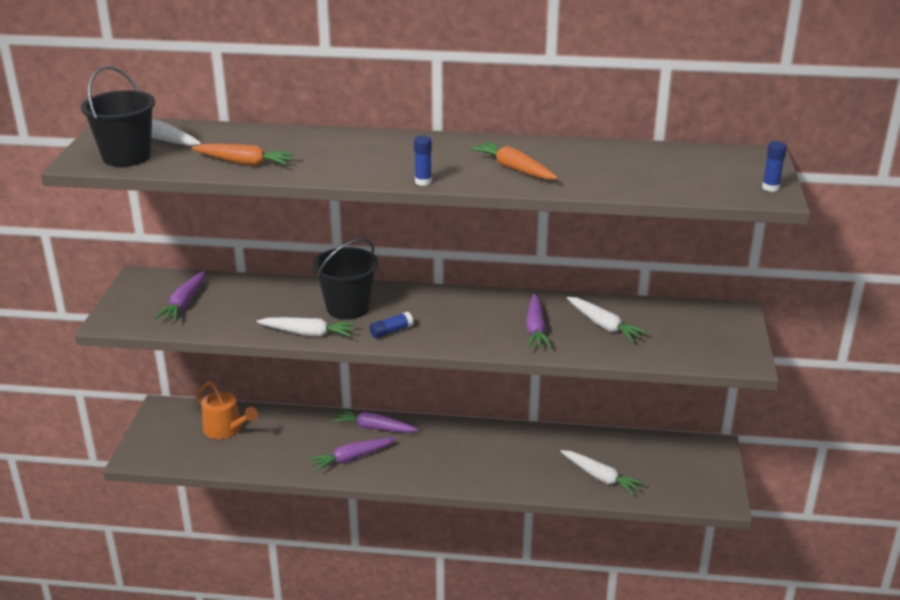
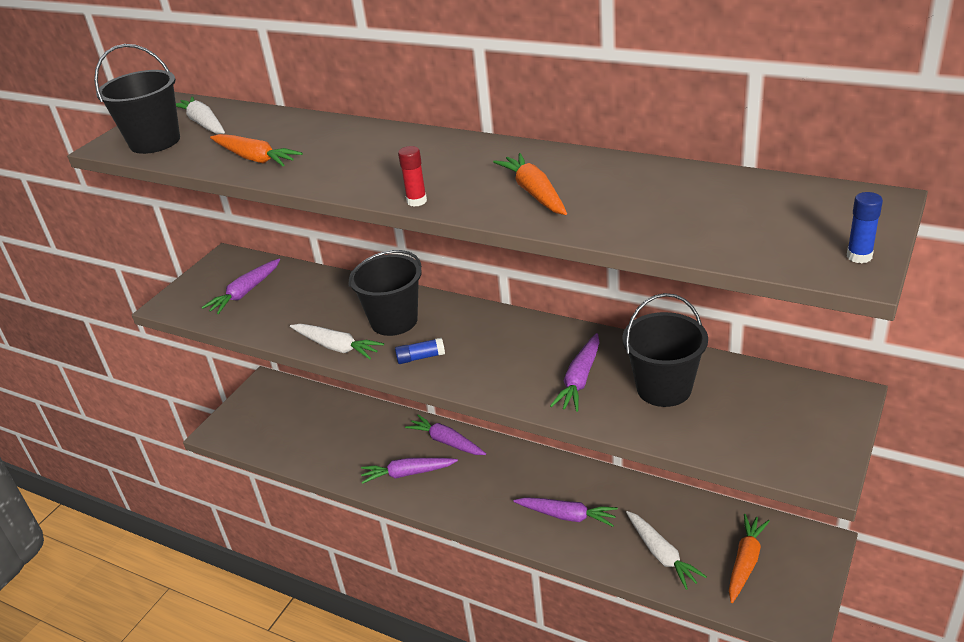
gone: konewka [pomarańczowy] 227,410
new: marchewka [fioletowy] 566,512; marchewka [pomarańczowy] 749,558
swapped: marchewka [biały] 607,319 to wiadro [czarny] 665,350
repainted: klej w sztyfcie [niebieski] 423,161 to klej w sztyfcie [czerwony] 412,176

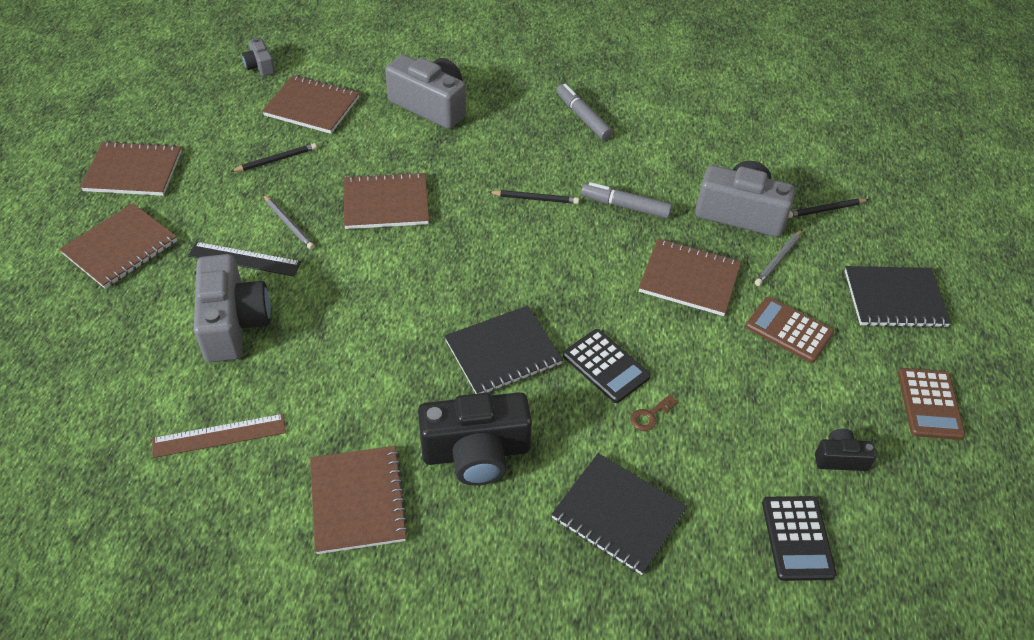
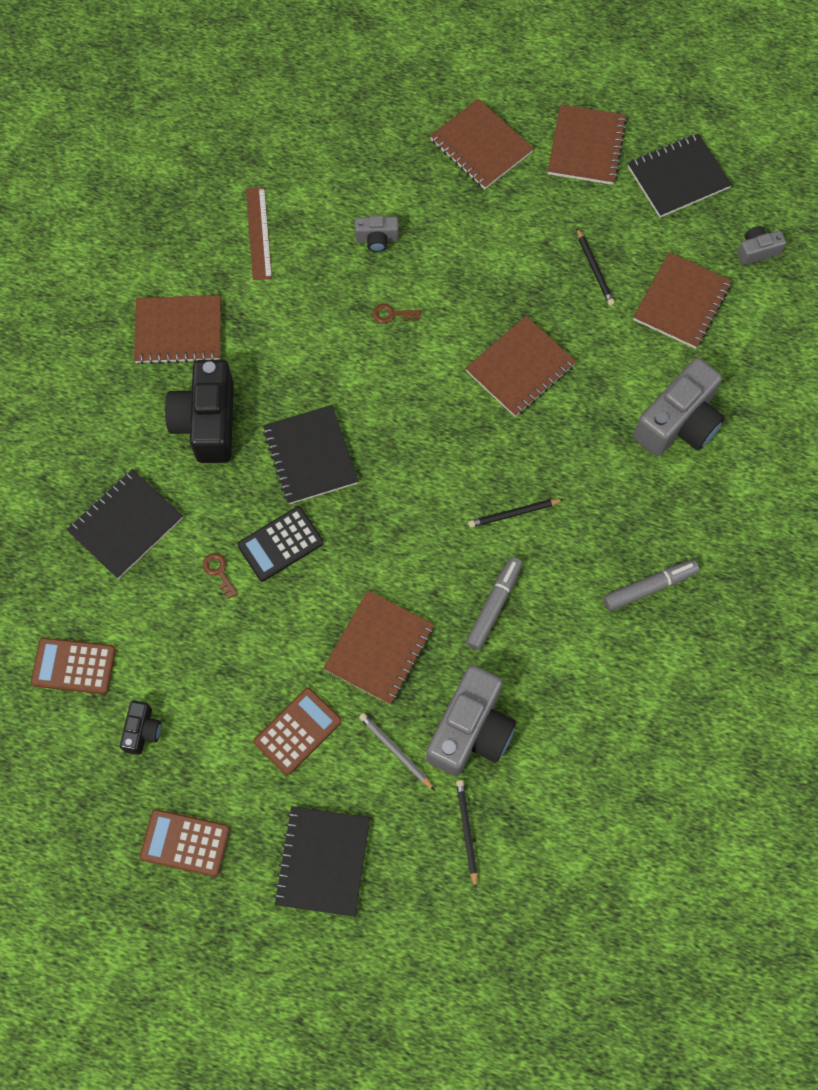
gone: linijka [czarny] 244,259; ołówek [szary] 288,222
new: klucz [brązowy] 397,314; zeszyt [czarny] 680,175
repainted: kalkulator [czarny] 799,538 to kalkulator [brązowy] 73,666
rotated: zeszyt [brązowy] 386,200 = 520,366 45 degrees clockwise; ołówek [czarny] 534,197 = 516,513 60 degrees clockwise
scaled: aparat fotograficzny [szary] 232,308 = 377,234 x0.49

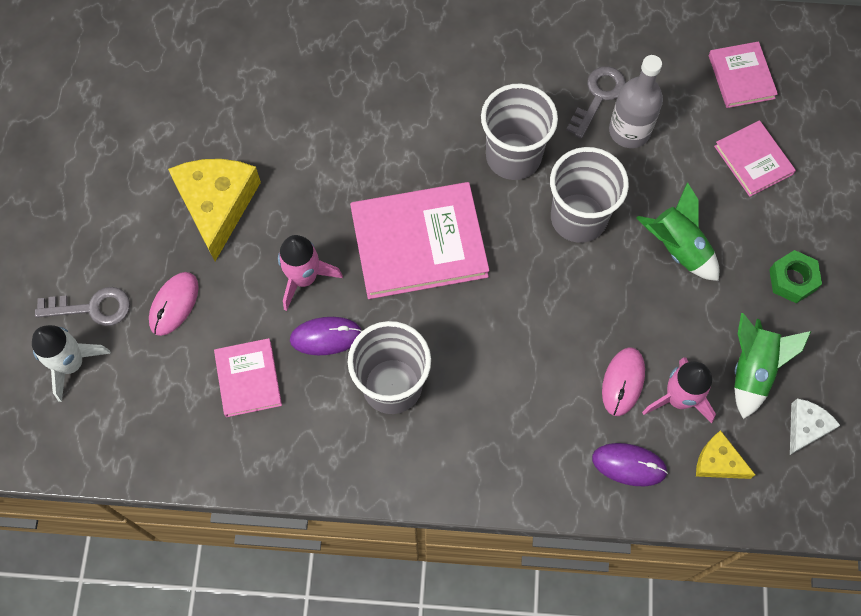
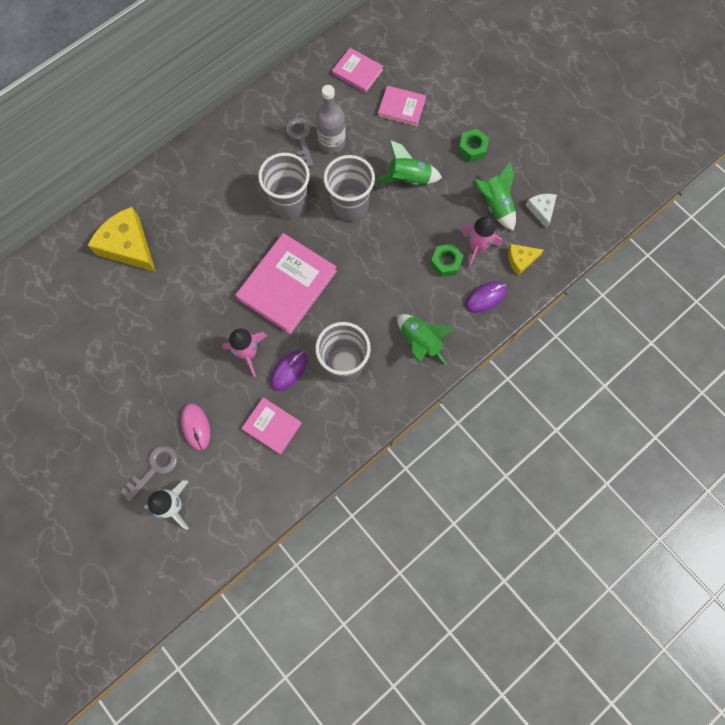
new: rakieta [zielony] 426,339
shifted: ser [żółty] 214,210 to 121,239
swapped: myszka [różowy] 623,381 to nakrętka [zielony] 447,260

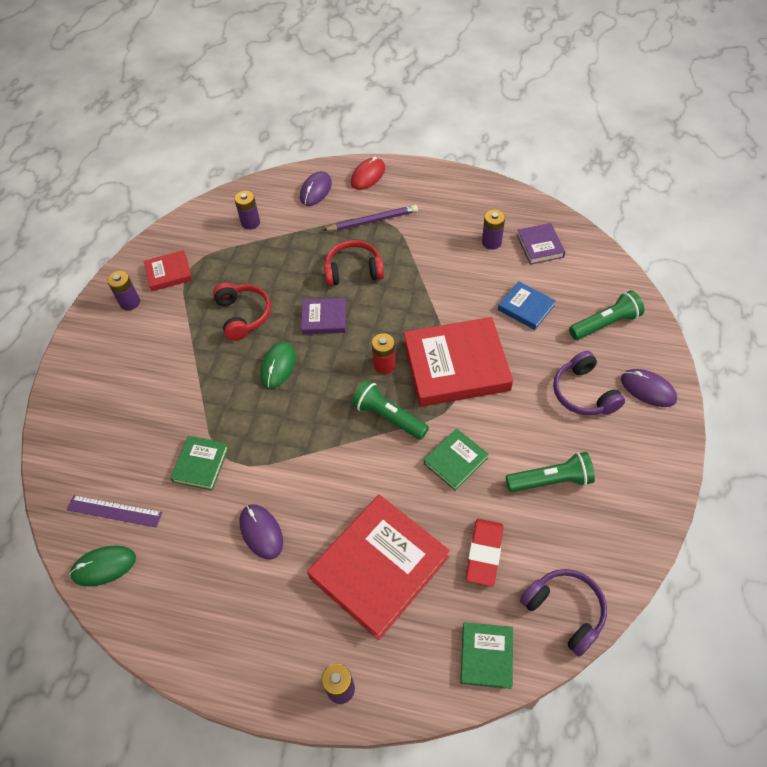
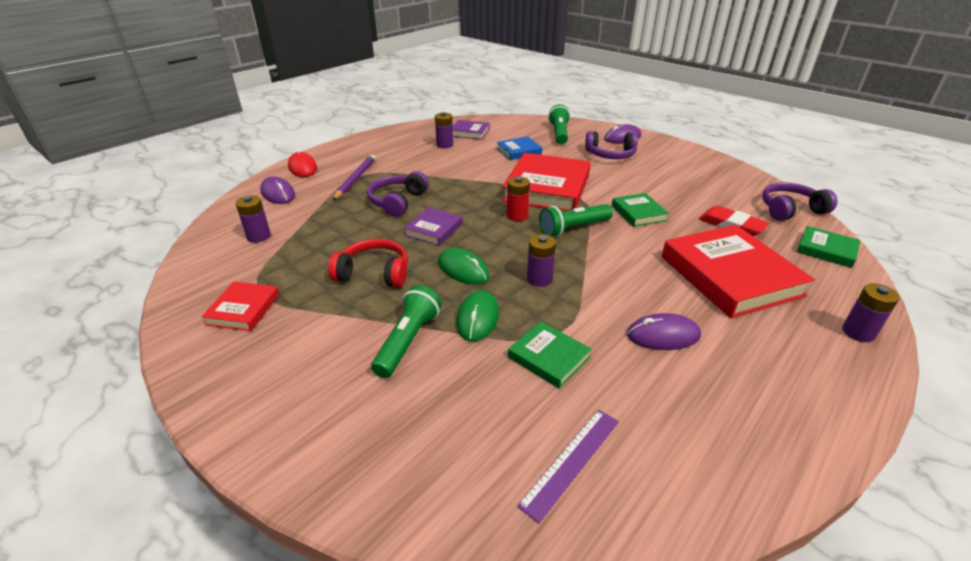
shifted: latarka [zielony] 550,472 to 406,331; myszka [zielony] 102,565 to 477,315; bateria [fioletowy] 123,291 to 541,260
repainted: słuchawki [czerwony] 354,263 to słuchawki [fioletowy] 398,194

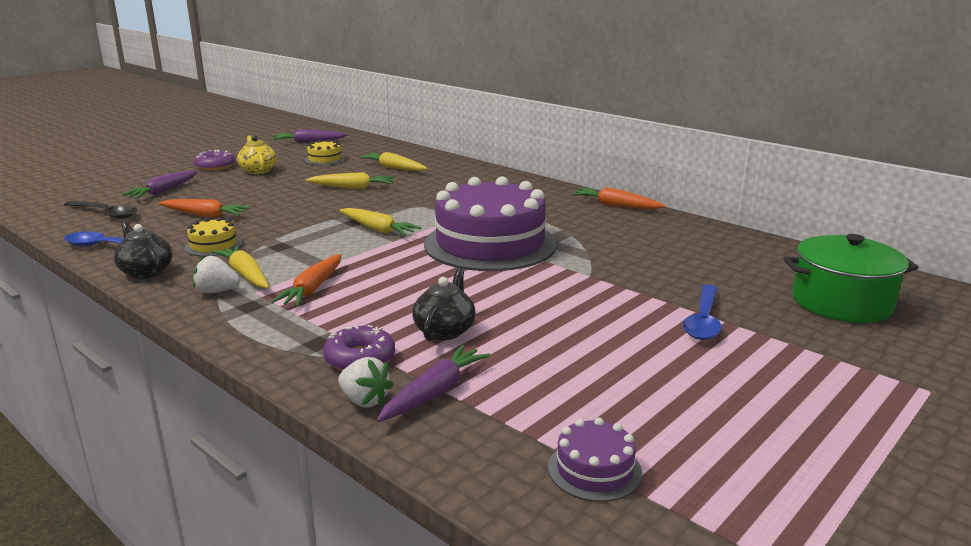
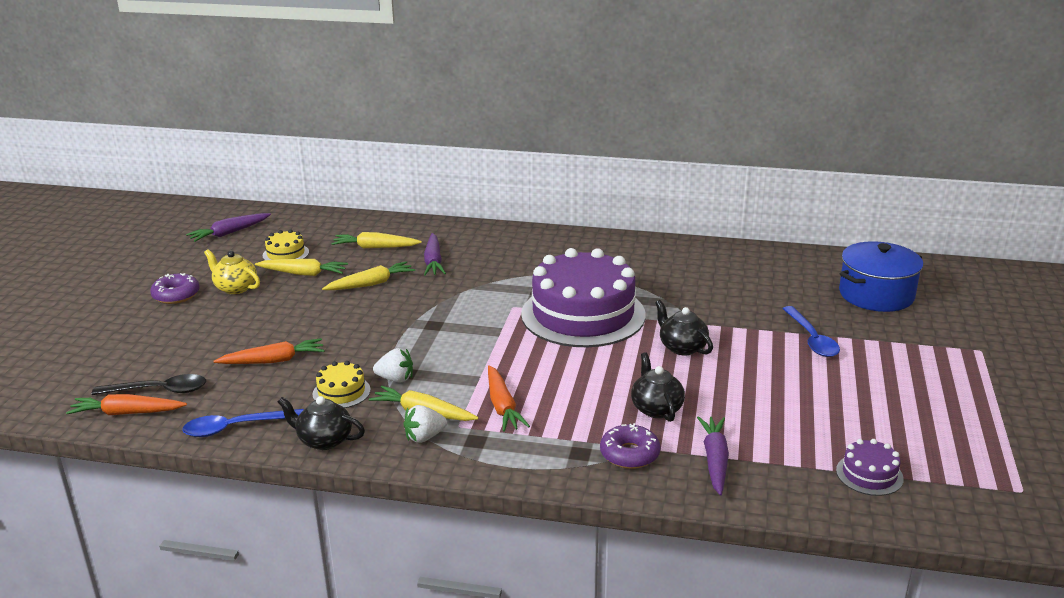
new: imbryk [czarny] 684,328
shifted: marchewka [pomarańczowy] 619,198 to 126,404; marchewka [żółty] 380,222 to 301,267; truskawka [biały] 366,382 to 393,365; marchewka [fioletowy] 160,184 to 435,254
repainted: garnek [zielony] 851,278 to garnek [niebieski] 881,276

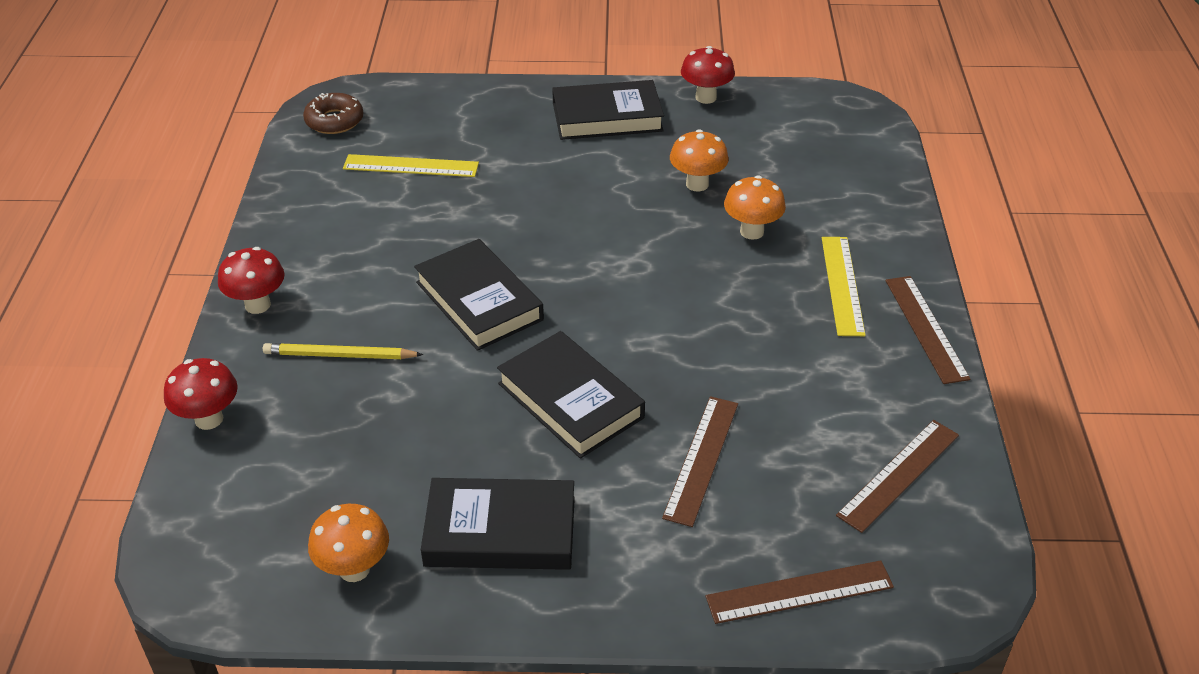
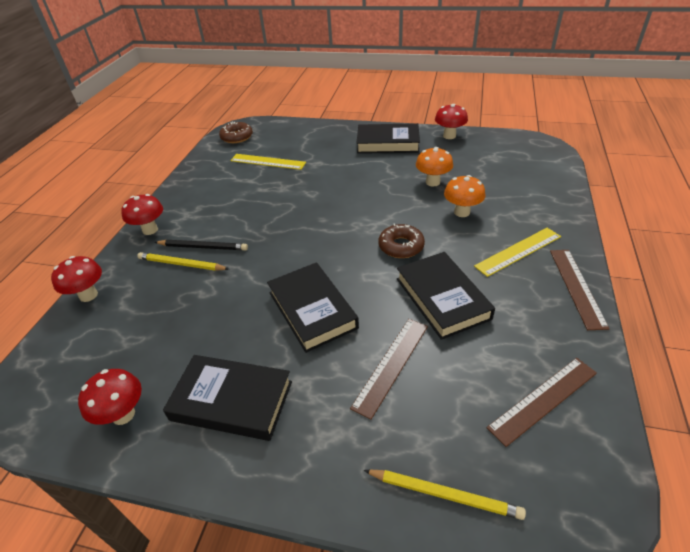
new: ołówek [czarny] 201,245; donut [brązowy] 401,241
shifted: książka [czarny] 479,295 to 446,296
swapped: linijka [brązowy] 800,592 to ołówek [żółty] 445,495
repainted: grzyb [pomarańczowy] 348,543 to grzyb [czerwony] 110,397
rotated: linijka [żółty] 844,286 = 517,252 45 degrees clockwise

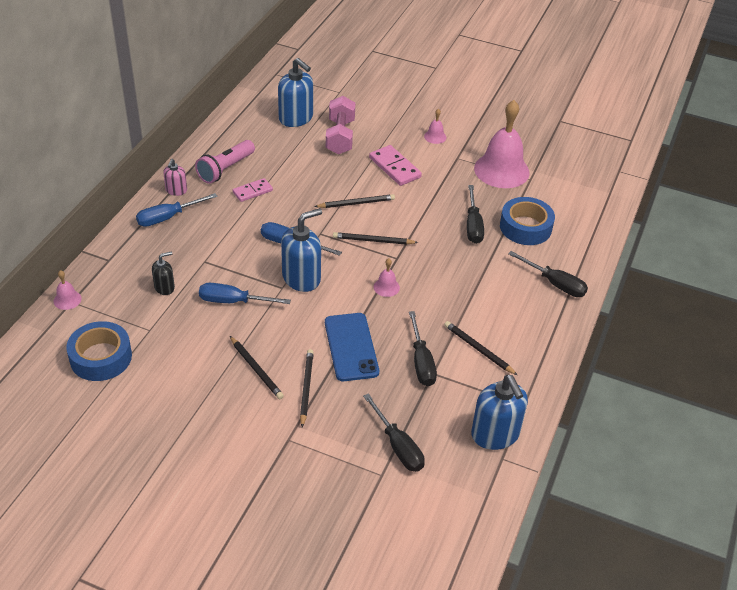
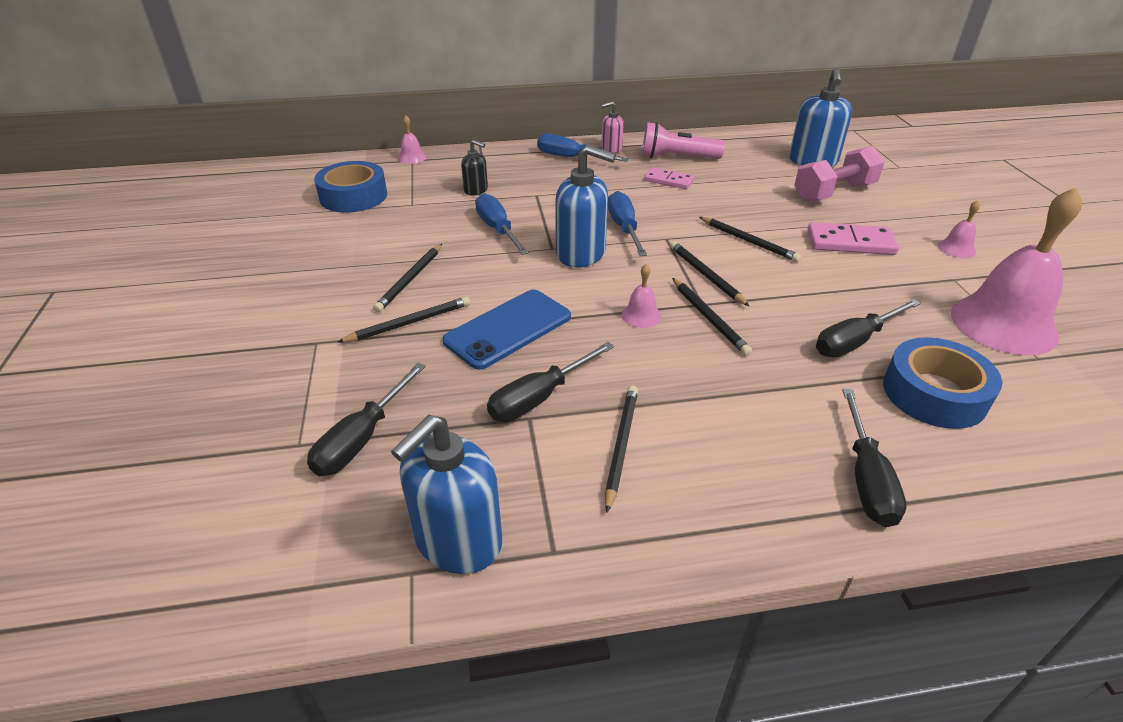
new: ołówek [czarny] 712,317
rotated: kostka domina [różowy] 395,165 = 853,238 75 degrees clockwise

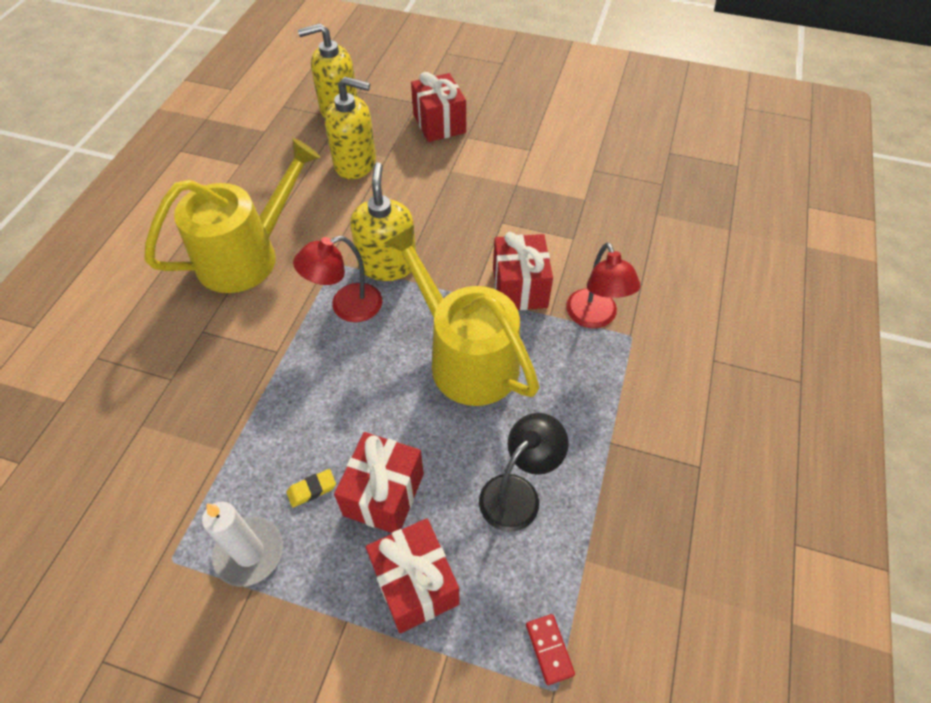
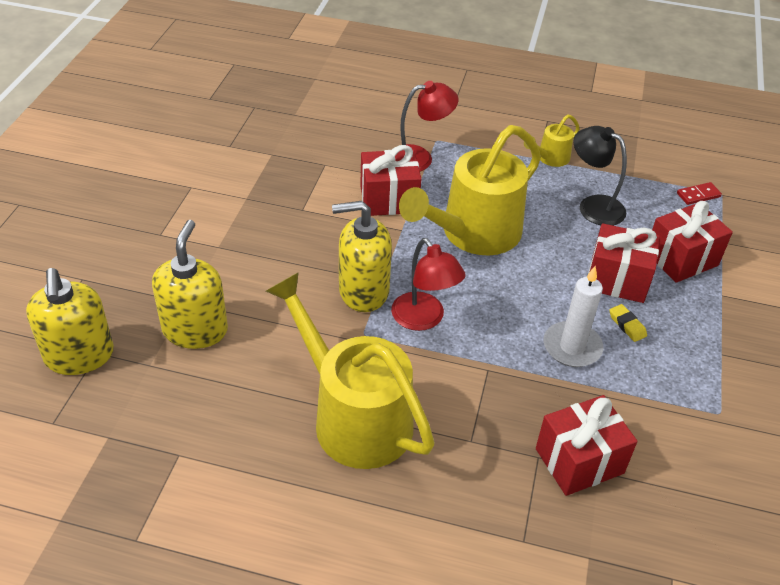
new: konewka [żółty] 552,141
shifted: prezent [czerwony] 438,107 to 587,445; świeca [biały] 242,544 to 573,316

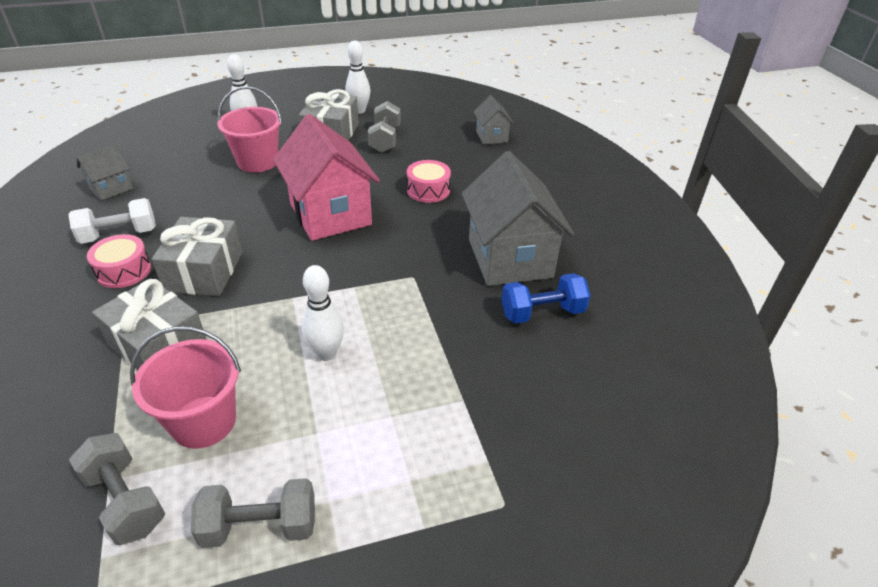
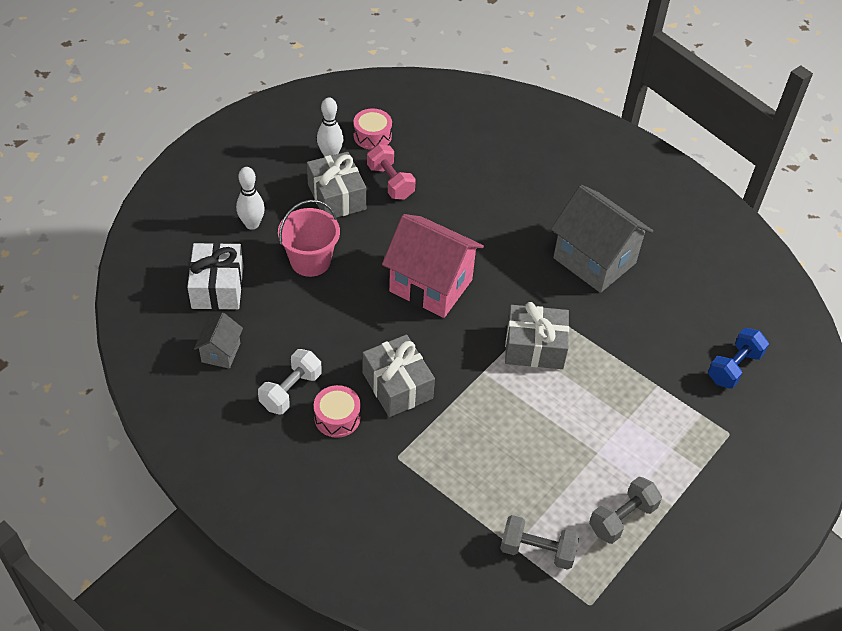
gone: wiadro [różowy] 185,387; kręgiel [biały] 323,313; domek [szary] 494,120
new: prezent [biały] 215,276
shifted: bęben [różowy] 429,181 to 372,129; prezent [szary] 149,324 to 537,335; hantel [niebieski] 546,298 to 738,358
repainted: hantel [szary] 384,127 to hantel [różowy] 391,172

